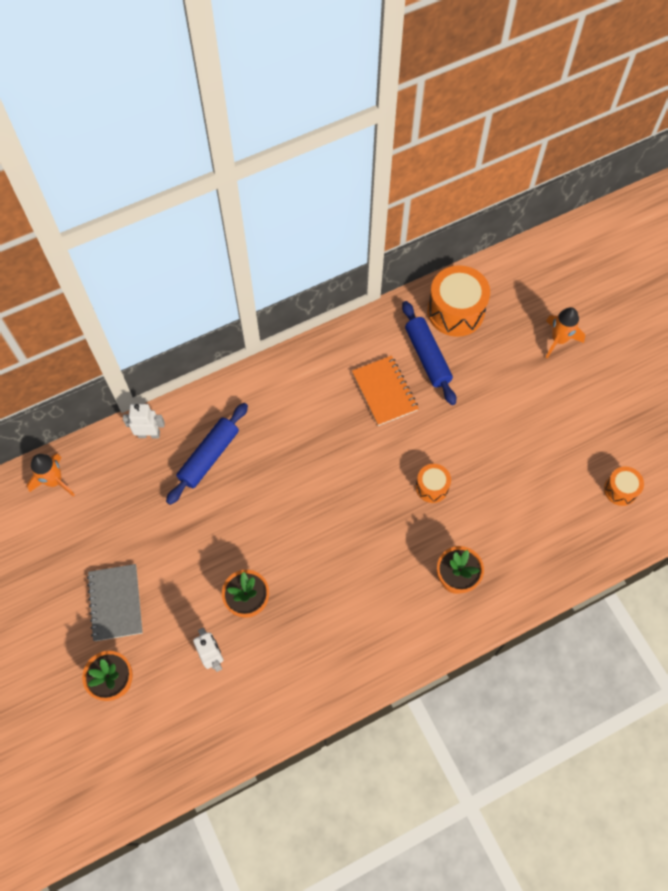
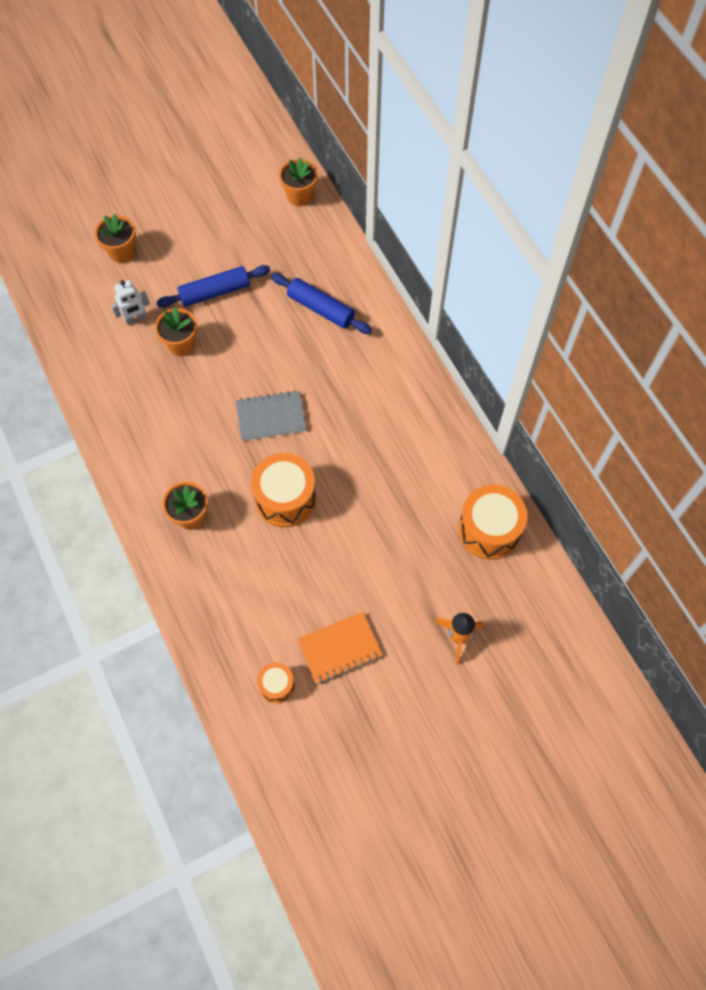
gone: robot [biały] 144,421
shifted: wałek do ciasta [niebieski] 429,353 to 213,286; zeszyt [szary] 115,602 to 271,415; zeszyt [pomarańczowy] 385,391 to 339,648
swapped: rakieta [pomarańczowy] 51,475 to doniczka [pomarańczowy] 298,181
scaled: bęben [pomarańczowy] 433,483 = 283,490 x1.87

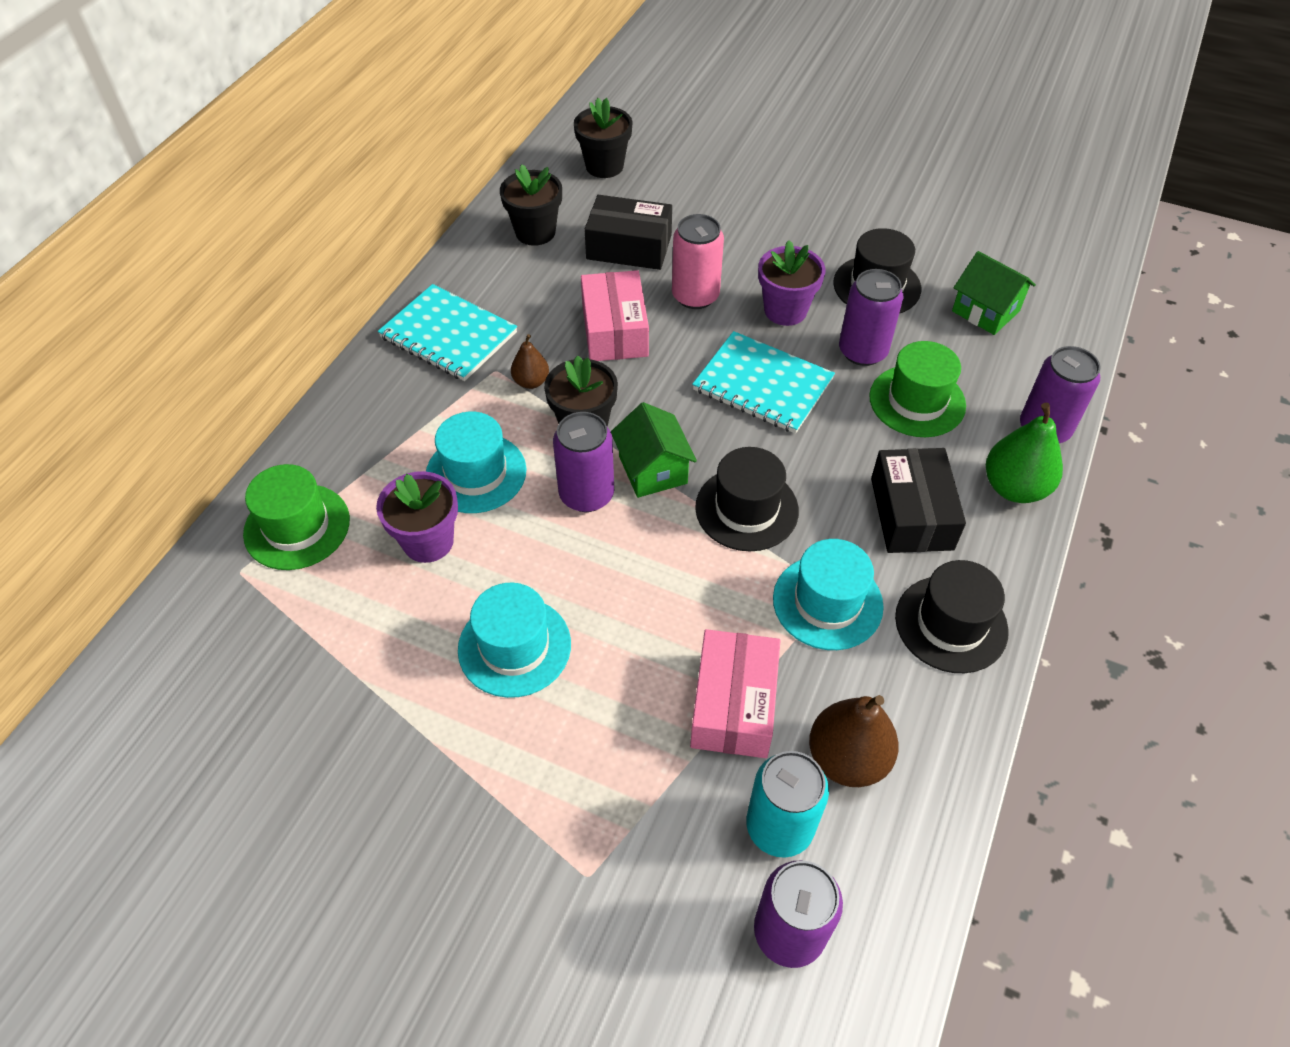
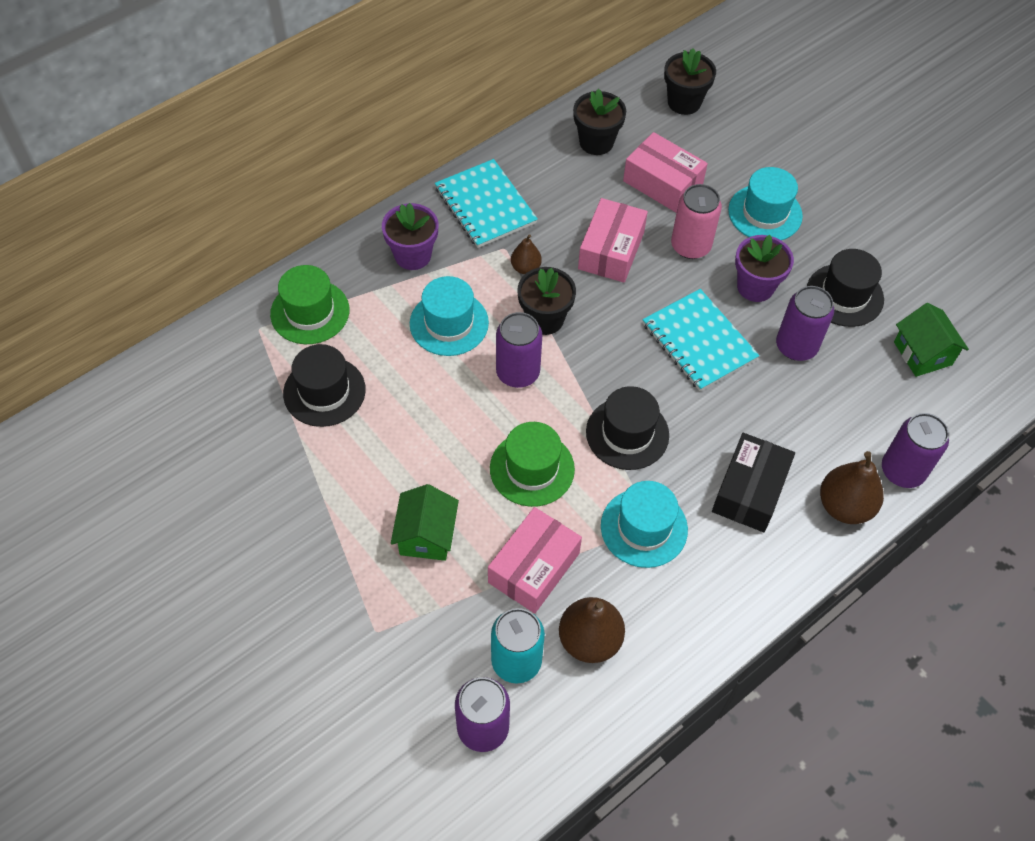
shifted: kapelusz [czarny] 952,616 to 324,385; doniczka [fioletowy] 417,517 to 410,236; domek [zielony] 654,450 to 425,522; kapelusz [zielony] 917,389 to 532,464; kapelusz [turkusowy] 514,640 to 765,203
repainted: pudełko [czarny] 628,232 to pudełko [różowy] 665,172; gruszka [zielony] 1024,452 to gruszka [brązowy] 852,487

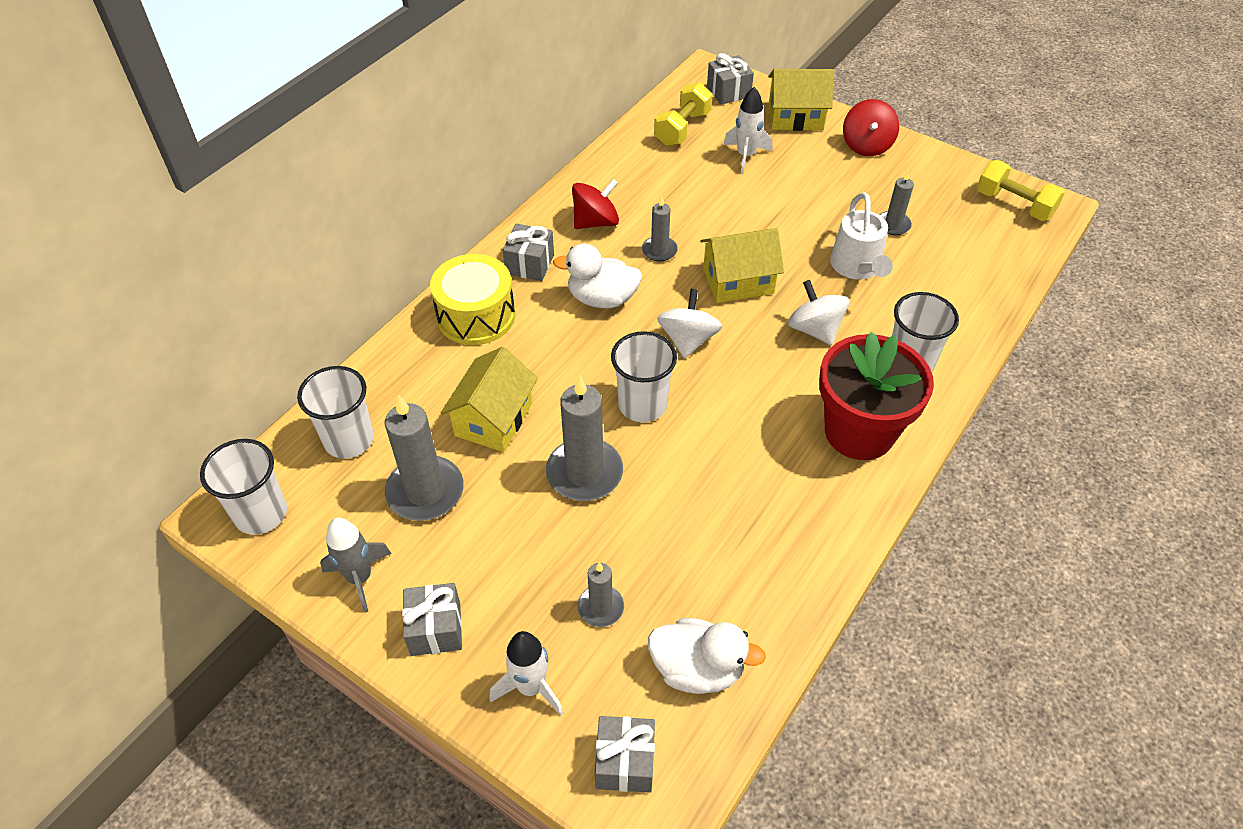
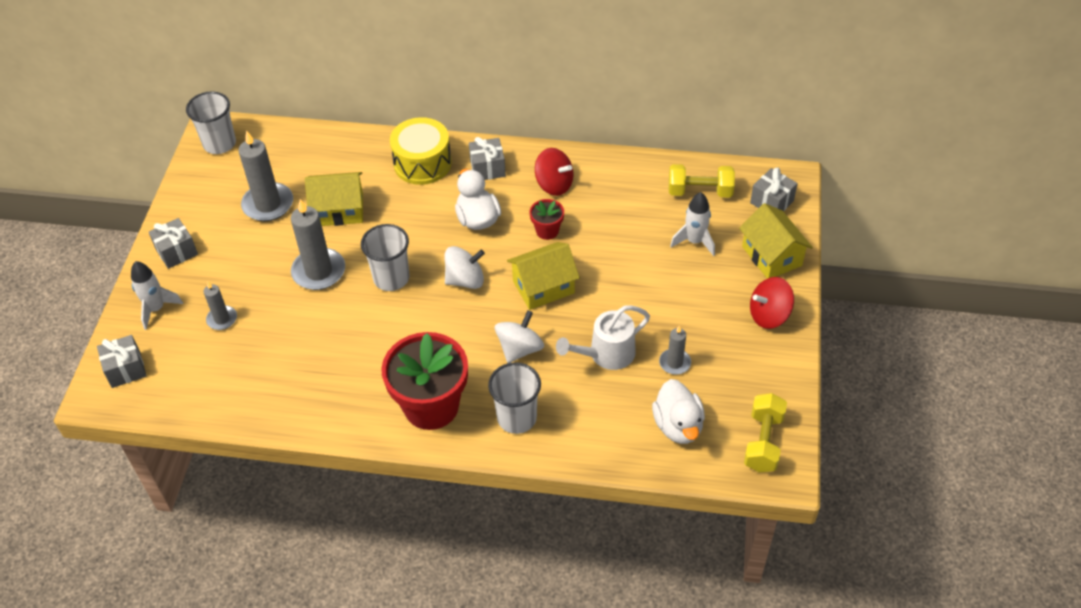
gone: szklanka [biały] 335,412; rakieta [szary] 356,565
shifted: kaczka [biały] 707,656 to 678,411
swapped: świeca [szary] 660,228 to doniczka [czerwony] 547,219
rotated: domek [żółty] 742,265 = 543,276 75 degrees counterclockwise

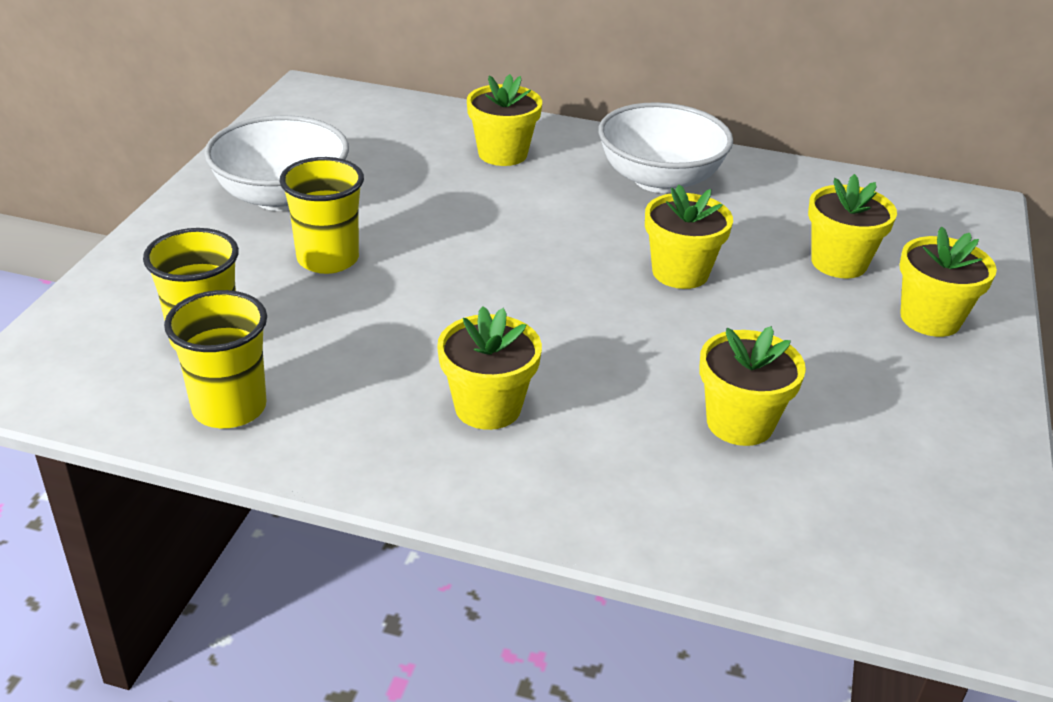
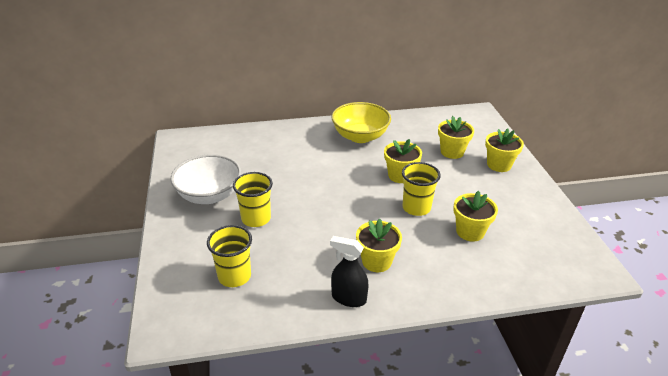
gone: doniczka [żółty] 504,120
new: spryskiwacz [czarny] 349,271
shifted: szklanka [żółty] 215,359 to 421,189
repainted: miska [biały] 665,147 to miska [żółty] 361,122

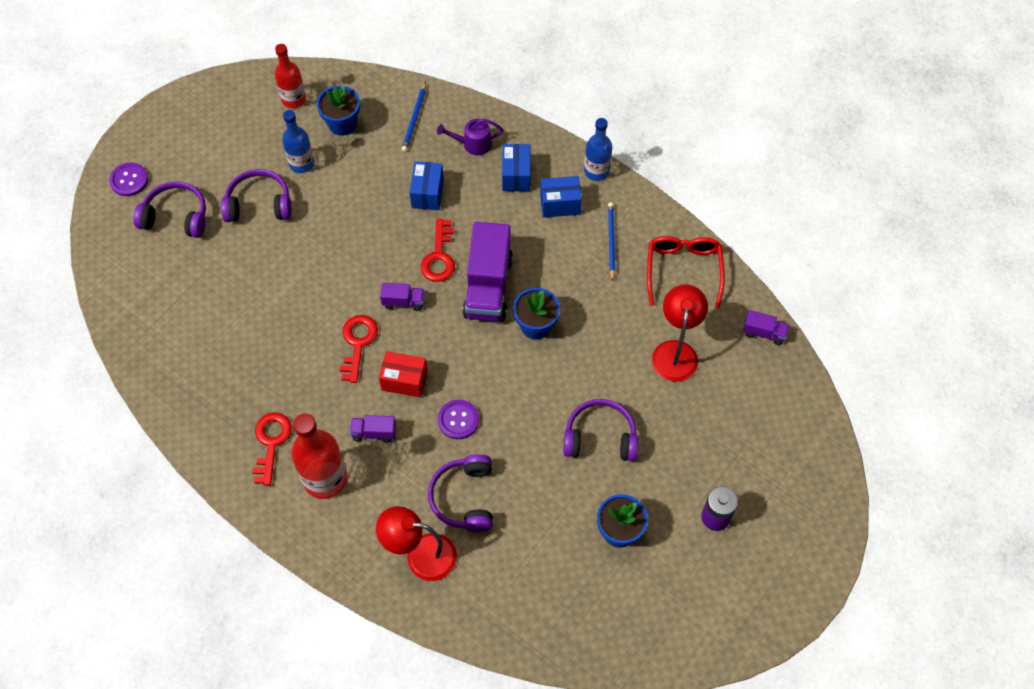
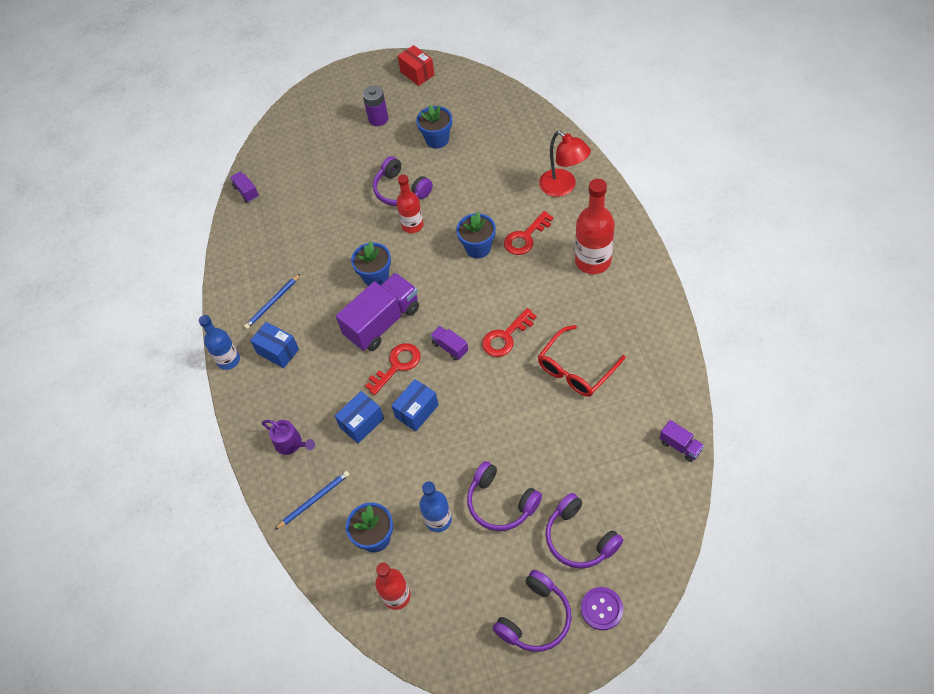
gone: lampka [czerwony] 680,333
new: butelka [czerwony] 410,204
shifted: pudełko [niebieski] 516,167 to 415,405; pudełko [czerwony] 403,374 to 416,65; słuchawki [fioletowy] 460,493 to 532,611; klucz [czerwony] 272,449 to 528,233; okulary [czerwony] 686,272 to 581,361; ciężarówka [fioletowy] 373,428 to 682,441
swapped: guzik [fioletowy] 458,419 to doniczka [niebieski] 476,235

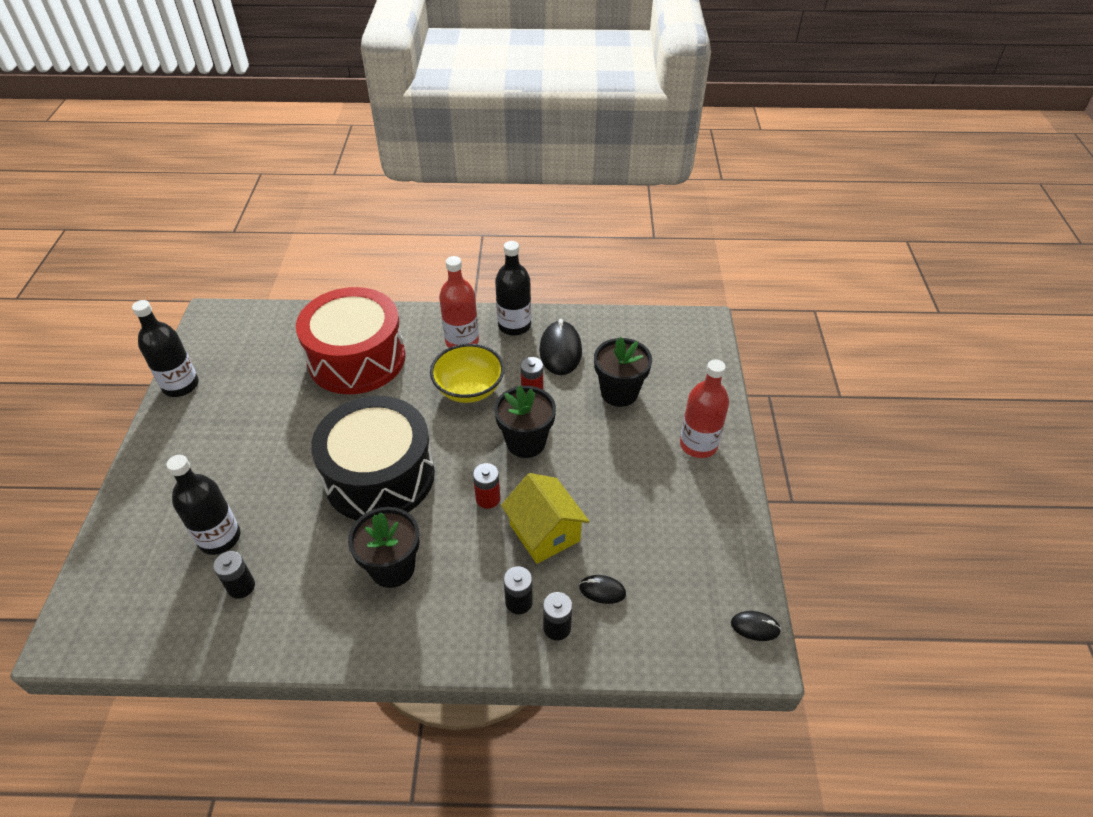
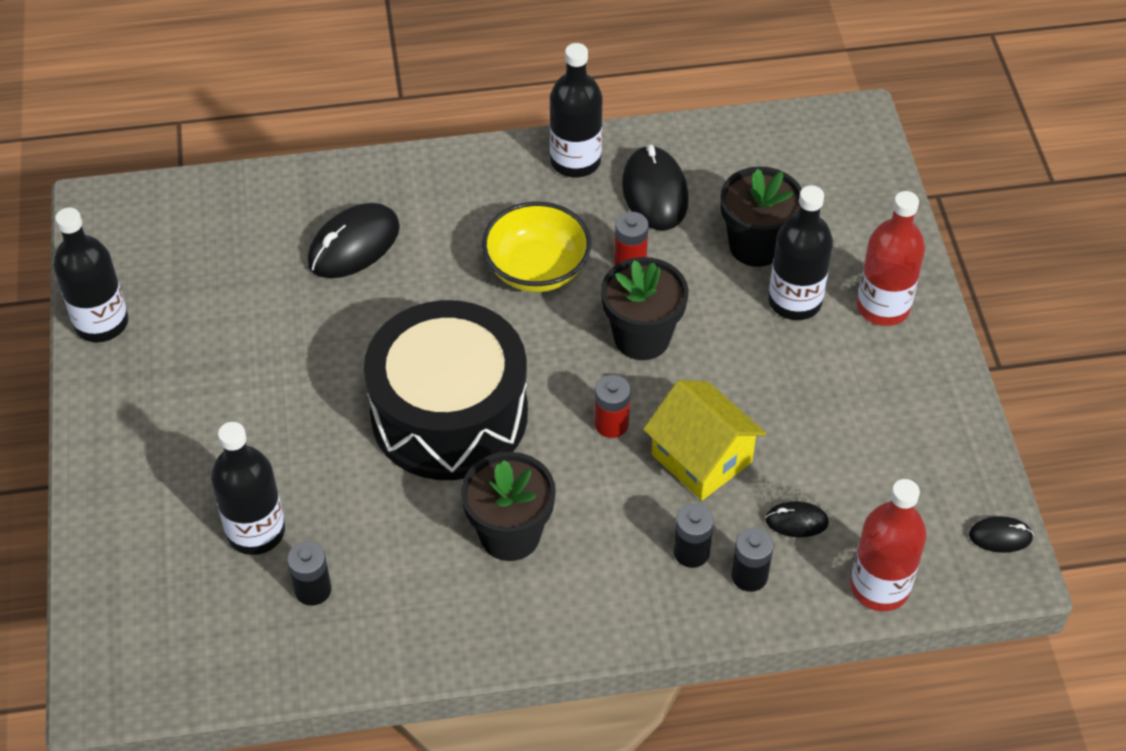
new: butelka [czarny] 800,252
shifted: butelka [czerwony] 459,302 to 888,545
swapped: bęben [czerwony] 351,340 to myszka [czarny] 354,240

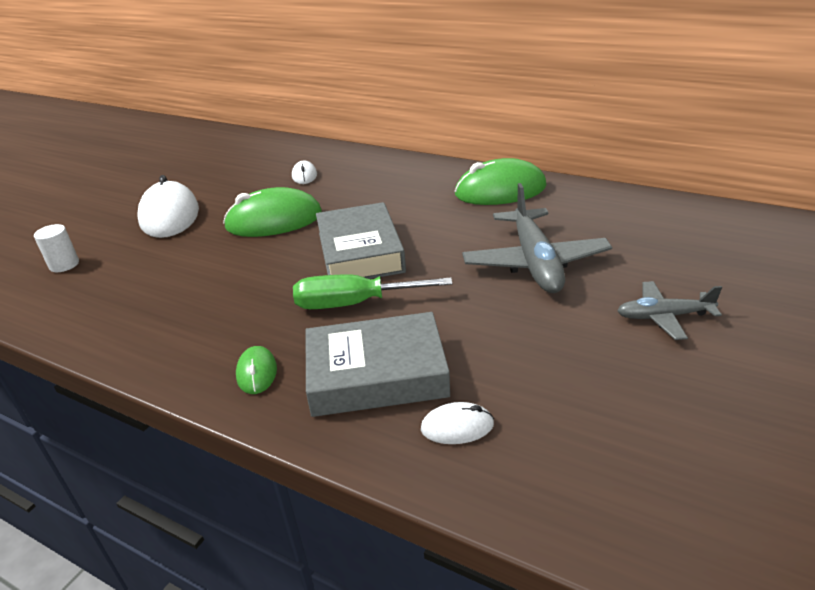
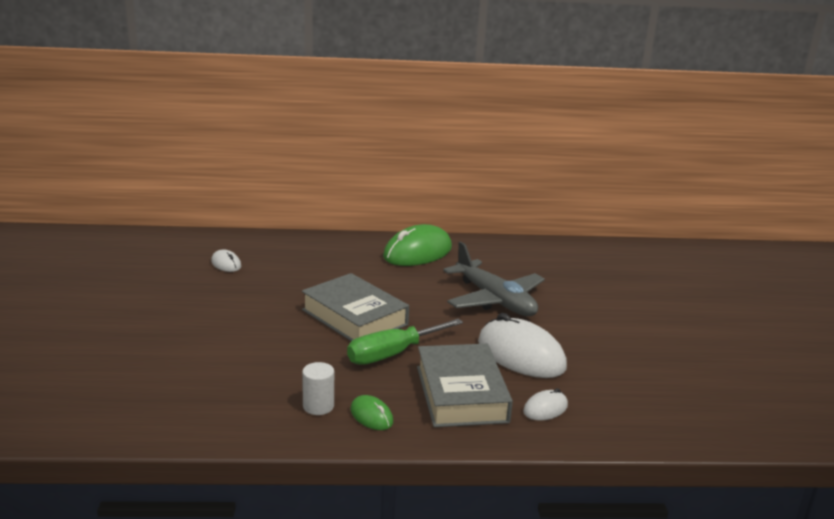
gone: myszka [zielony] 272,212; samolot [szary] 669,310
shifted: walec [biały] 56,248 to 318,388; myszka [biały] 168,206 to 522,345
rotated: książka [szary] 378,364 = 465,385 60 degrees counterclockwise

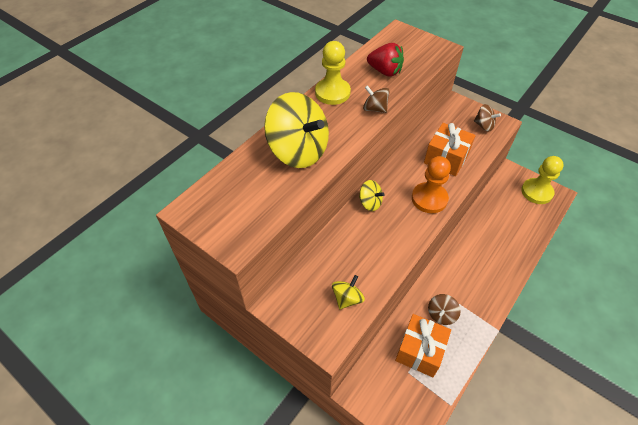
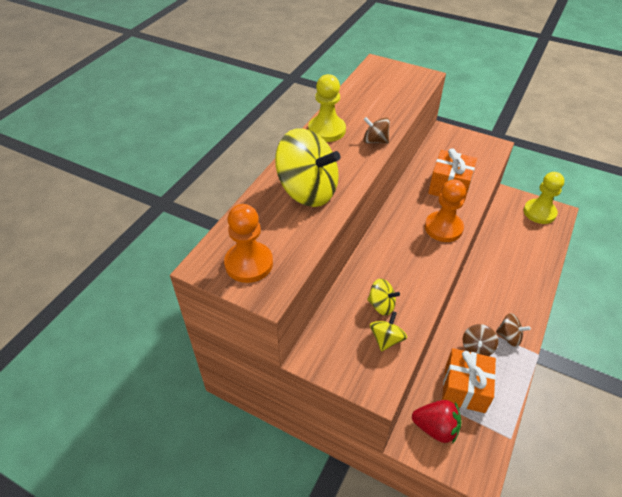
new: pionek [pomarańczowy] 248,243
shifted: bączek [żółty] 372,195 to 383,297; truskawka [czerwony] 385,60 to 437,422; bączek [brązowy] 487,118 to 513,330

